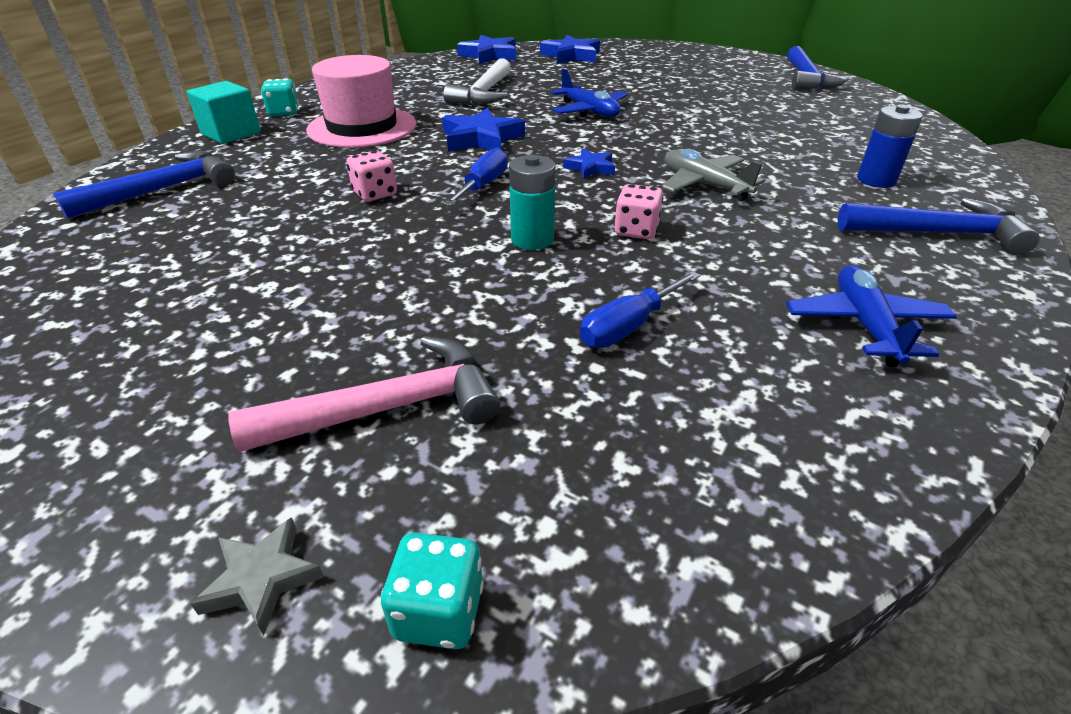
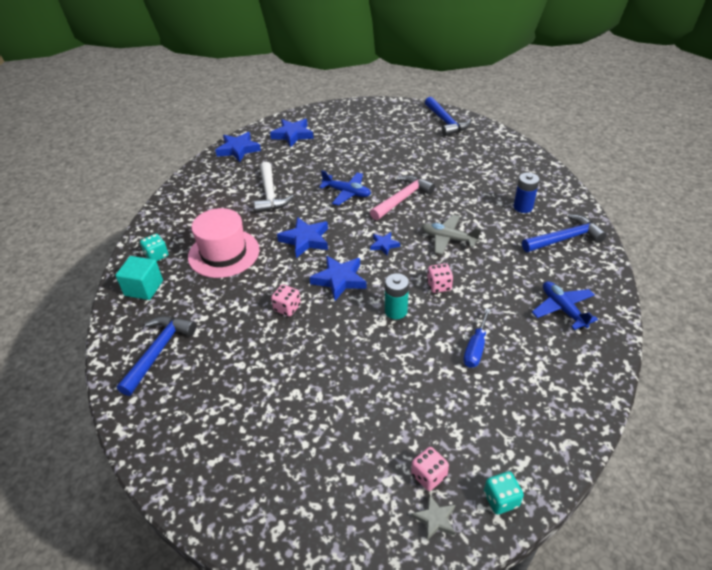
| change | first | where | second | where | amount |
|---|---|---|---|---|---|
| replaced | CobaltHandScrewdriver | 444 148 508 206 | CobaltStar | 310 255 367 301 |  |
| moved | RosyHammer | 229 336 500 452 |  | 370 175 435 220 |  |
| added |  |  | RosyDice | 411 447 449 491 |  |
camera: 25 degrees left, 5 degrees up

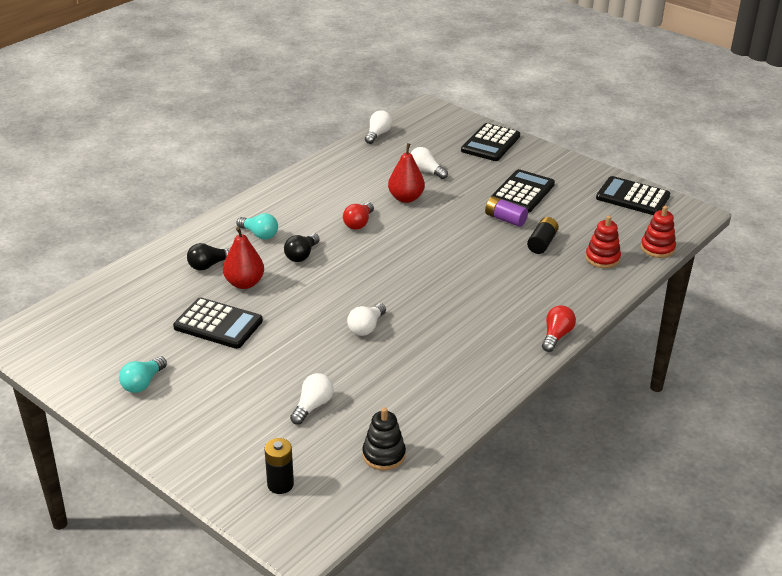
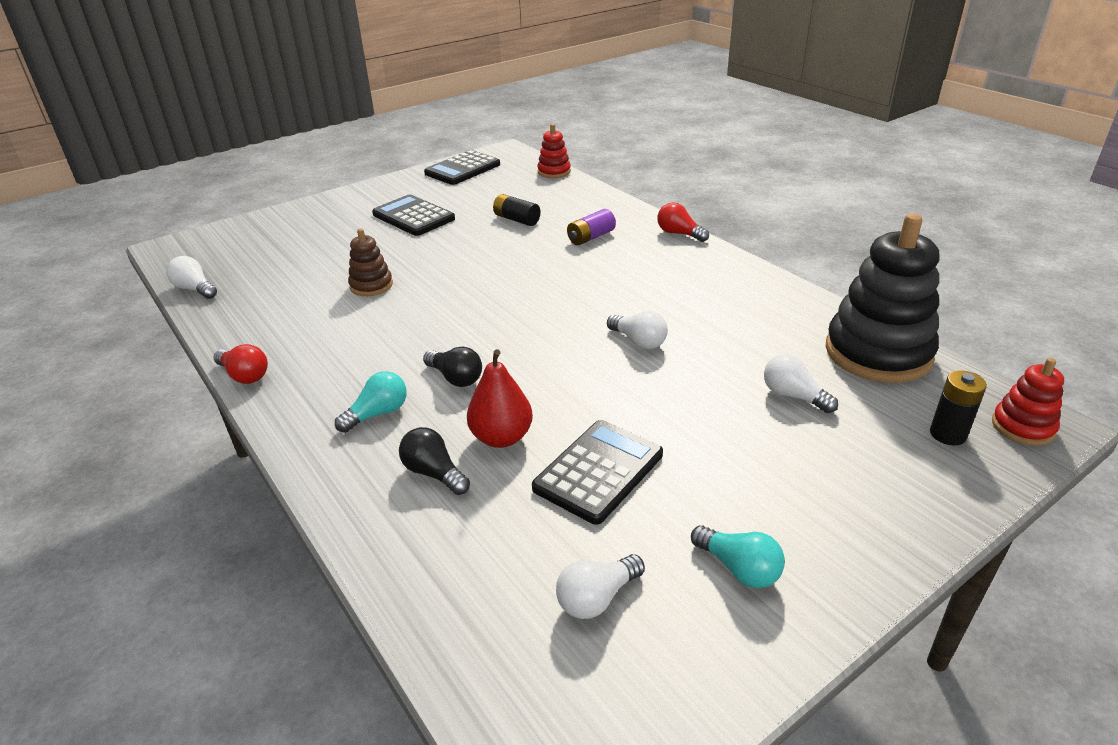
| change | first | where | second | where | amount |
|---|---|---|---|---|---|
| removed | JetBlackCalculator | 461 123 520 161 |  |  |  |
| replaced | CrimsonPear | 388 143 425 203 | BrownStackingToy | 348 228 393 296 |  |
| moved | SnowWhiteBulb | 411 147 448 179 |  | 556 554 645 619 |  |
| moved | RoyalPurpleBattery | 485 196 528 227 |  | 567 209 616 245 |  |
| moved | CrimsonBulb | 343 202 374 230 |  | 213 344 268 384 |  |
| moved | CrimsonStackingToy | 585 216 621 268 |  | 992 358 1064 446 |  |
| turned | JetBlackBulb | 187 243 230 270 |  | 399 427 470 495 | 150 degrees clockwise |
| resized | JetBlackStackingToy | 362 407 406 470 |  | 826 213 939 383 | x2.04 |
camera: 75 degrees left, 0 degrees up

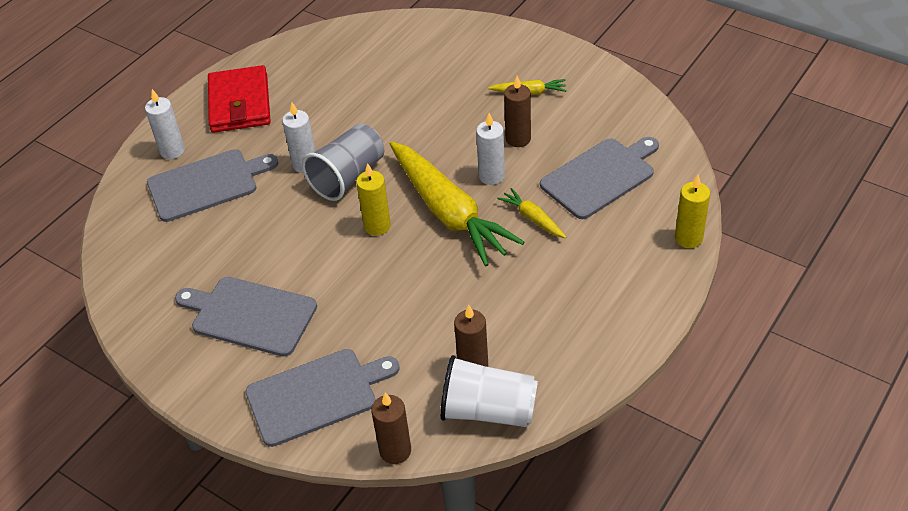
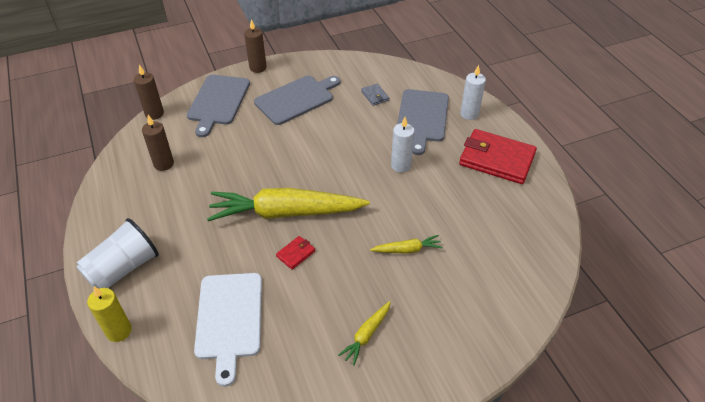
| change | first | where | second | where | amount |
|---|---|---|---|---|---|
| moved | BrownWaxCandle | 504 76 531 147 |  | 244 19 267 73 |  |
| replaced | SnowWhiteWaxCandle | 476 113 505 185 | CrimsonBillfold | 276 236 315 270 |  |
| removed | GrayCup | 302 124 384 201 |  |  |  |
| recoloured | GrayChoppingBoard | 540 137 659 219 | SnowWhiteChoppingBoard | 194 273 262 387 |  |
| removed | BrightYellowWaxCandle | 356 163 391 236 |  |  |  |
| moved | BrightYellowToyCarrot | 497 188 566 238 |  | 370 235 443 254 |  |
| moved | SnowWhiteCup | 440 355 538 427 |  | 77 218 159 289 |  |
| added |  |  | GrayBillfold | 361 84 389 106 |  |
camera: 120 degrees right, 0 degrees up

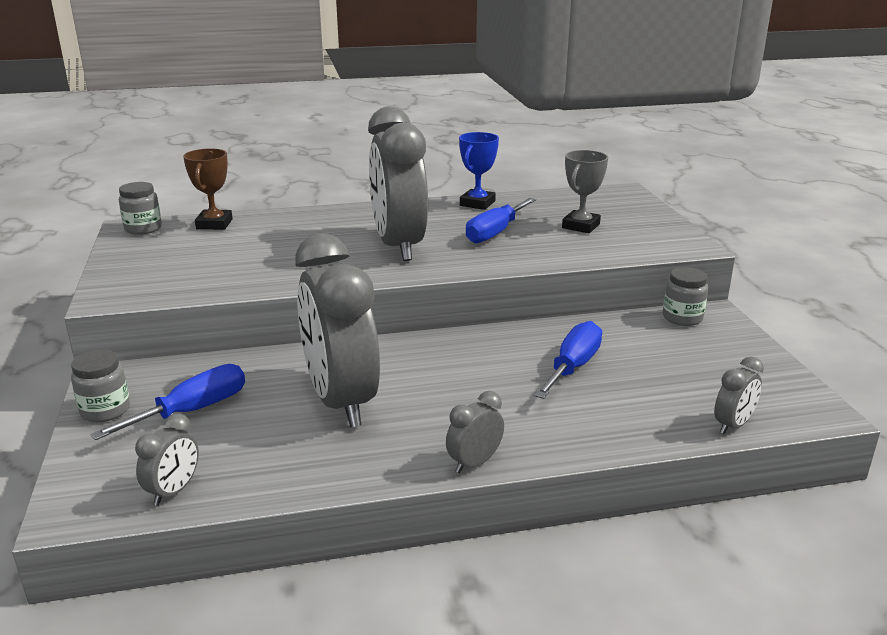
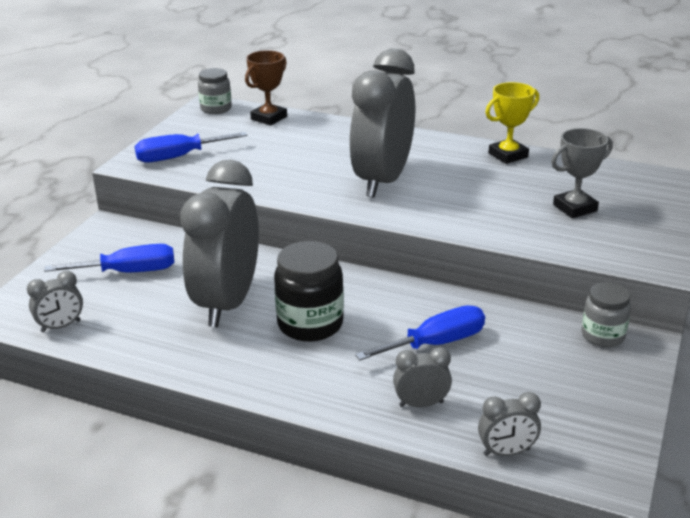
| change | first | where | second | where | amount |
|---|---|---|---|---|---|
| recoloured | CobaltTrophy | 459 132 499 210 | BrightYellowTrophy | 485 82 539 164 |  |
| moved | CobaltHandScrewdriver | 466 198 536 244 |  | 135 132 247 163 |  |
| removed | GrayJar | 71 350 130 422 |  |  |  |
| moved | GrayClock | 446 391 504 473 |  | 393 347 452 407 |  |
| added |  |  | JetBlackJar | 274 241 344 342 |  |
camera: 35 degrees right, 5 degrees up

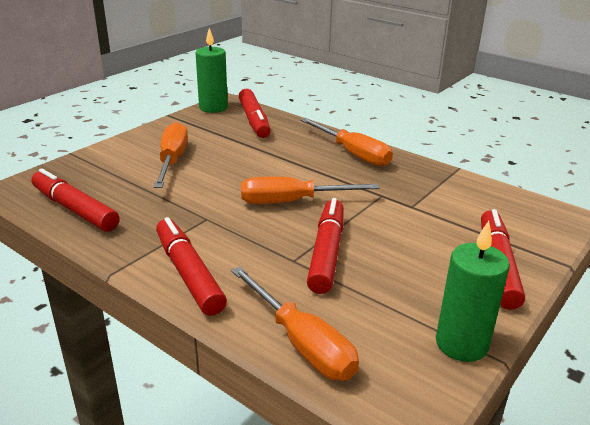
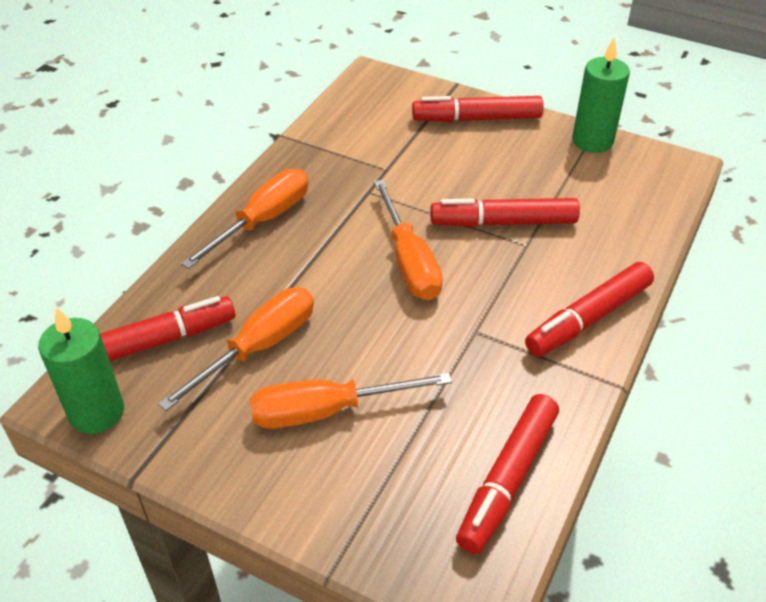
| change | first | where | second | where | amount |
|---|---|---|---|---|---|
| moved | OrangeHandScrewdriver | 231 267 359 381 |  | 158 288 314 411 |  |
camera: 100 degrees left, 15 degrees up

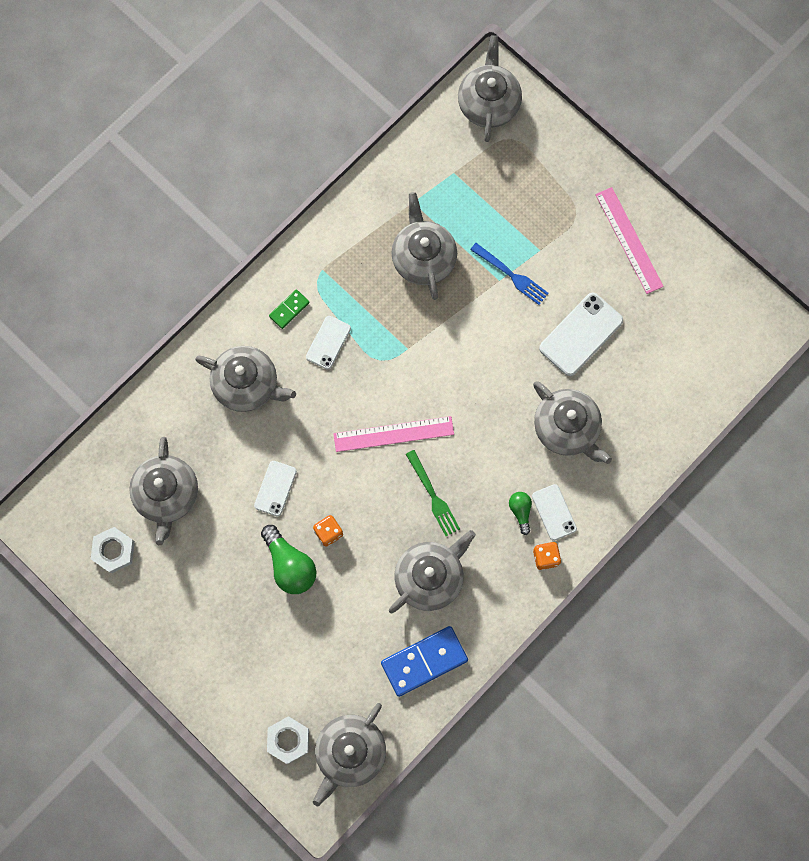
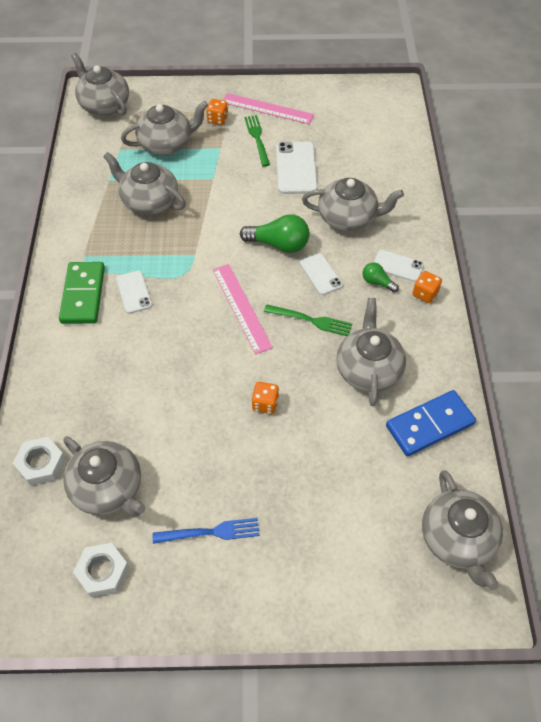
| change | first | where | second | where | amount |
|---|---|---|---|---|---|
| moved | CobaltDinnerFork | 470 243 549 305 |  | 152 518 260 544 |  |
| resized | EmeraldDomino | 269 289 310 329 |  | 59 262 105 324 | x1.93 |
| moved | GrayTeaPot | 195 346 296 412 |  | 121 101 208 155 |  |
| turned | RosyStraightedge | 333 416 454 452 |  | 212 264 273 354 | 60 degrees counterclockwise |
| moved | SnowWhiteSmartphone | 254 461 297 517 |  | 300 253 343 295 |  |
| moved | EmeraldBulb | 261 525 317 594 |  | 240 214 310 253 |  |
| turned | CobaltDomino | 381 626 468 697 |  | 386 390 476 456 | 45 degrees clockwise |
| moved | SnowWhiteHexNut | 267 716 309 764 |  | 13 437 66 486 |  |
| added |  |  | OrangeDice | 206 99 228 125 |  |
| added |  |  | EmeraldDinnerFork | 244 115 270 167 |  |
camera: 45 degrees left, 20 degrees down

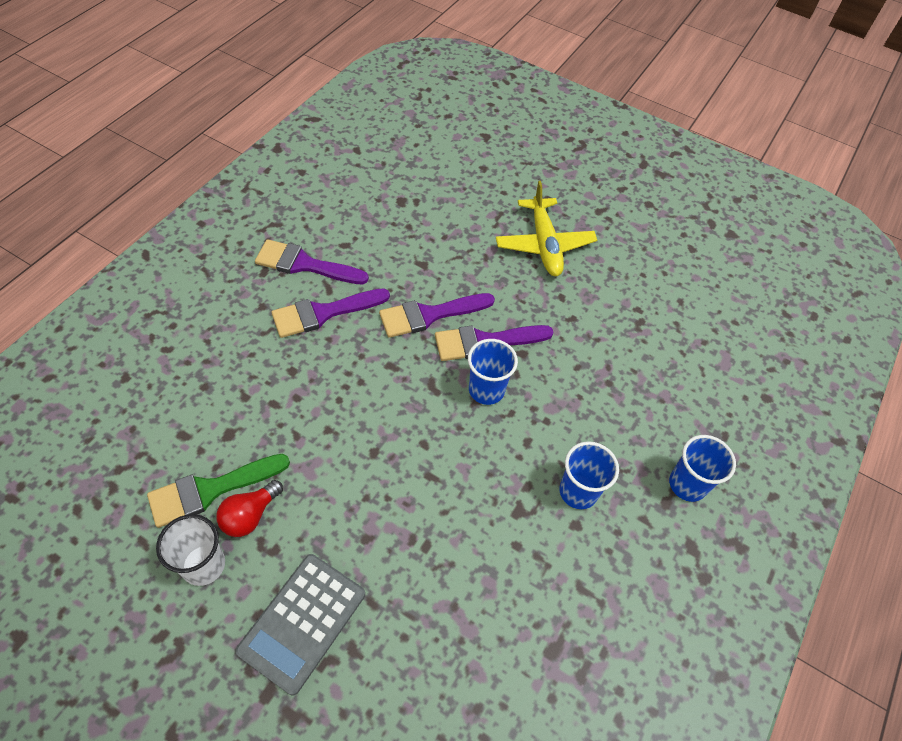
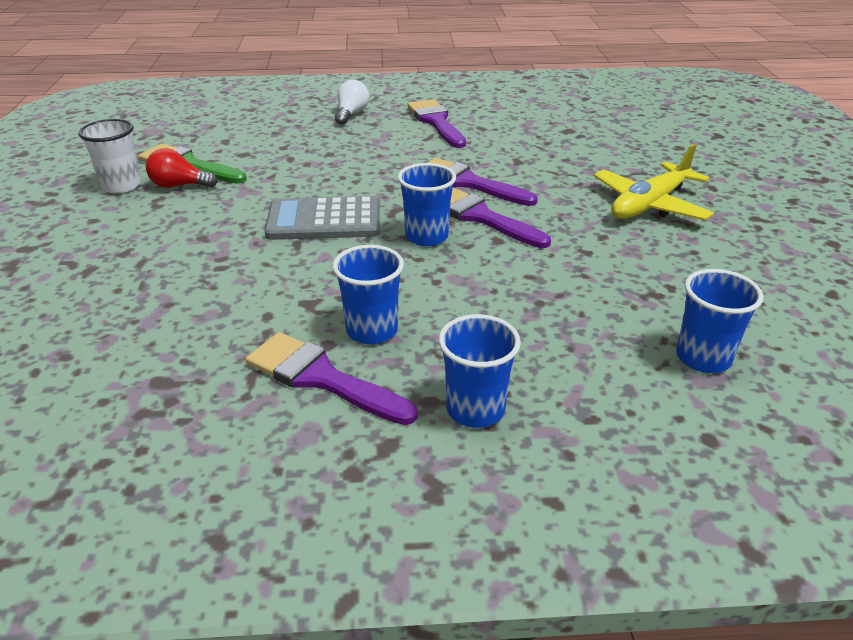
| change | first | where | second | where | amount |
|---|---|---|---|---|---|
| moved | RoyalPurplePaintBrush | 271 288 390 338 |  | 246 332 418 425 |  |
| moved | GrayCalculator | 235 554 365 695 |  | 264 196 380 240 |  |
| added |  |  | SnowWhiteBulb | 335 80 369 125 |  |
| added |  |  | CobaltCup | 676 269 763 373 |  |
camera: 60 degrees right, 20 degrees down

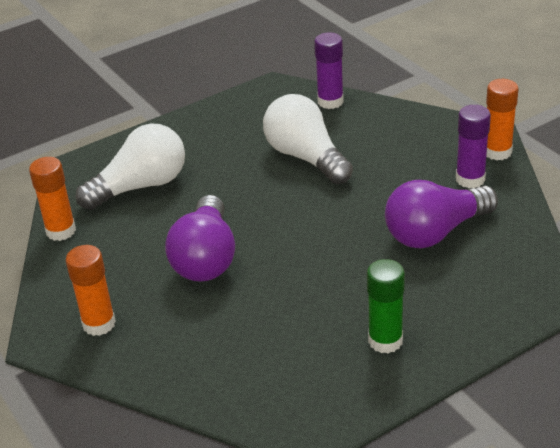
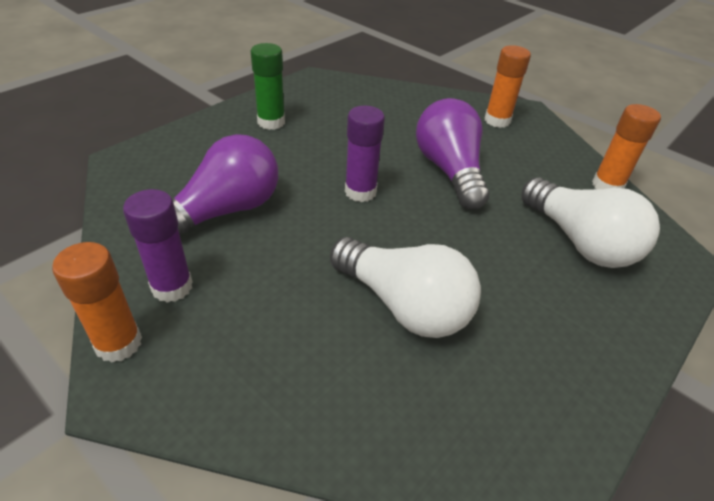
| change | first | where | second | where | amount |
|---|---|---|---|---|---|
| moved | RoyalPurpleGlueStick | 314 33 344 109 |  | 345 106 385 202 |  |
| turned | SnowWhiteBulb | 76 124 185 210 |  | 521 177 660 268 | 75 degrees counterclockwise |
camera: 160 degrees right, 5 degrees up

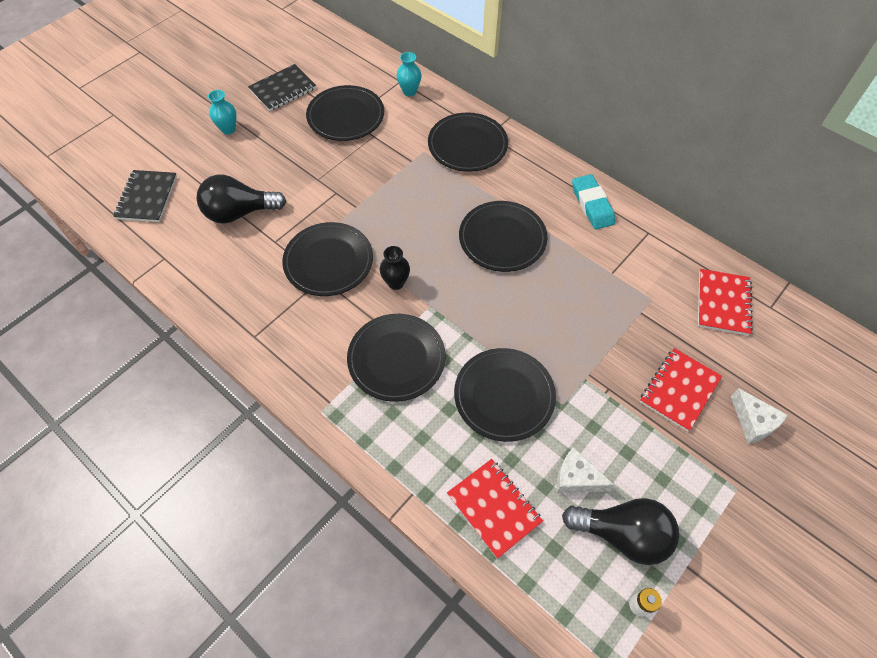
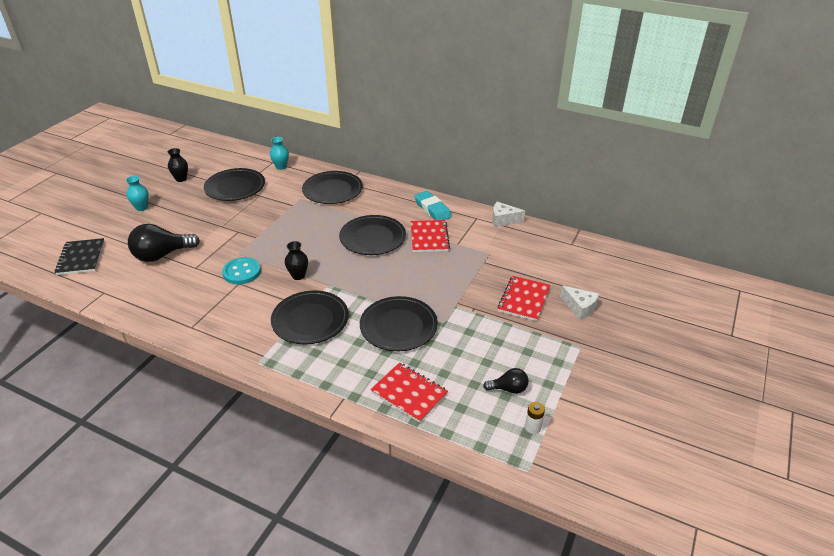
| change | first | where | second | where | amount |
|---|---|---|---|---|---|
| replaced | JetBlackExerciseBook | 248 64 316 111 | JetBlackVase | 168 148 188 182 |  |
| replaced | JetBlackDinnerPlate | 282 222 373 296 | TealButton | 222 257 261 285 |  |
| moved | CrimsonExerciseBook | 698 269 753 336 |  | 411 220 450 252 |  |
| moved | SnowWhitePieceOfCheese | 556 447 615 493 |  | 492 202 525 227 |  |
| resized | JetBlackBulb | 562 498 679 565 |  | 483 368 528 394 | x0.53 |
camera: 15 degrees left, 20 degrees down

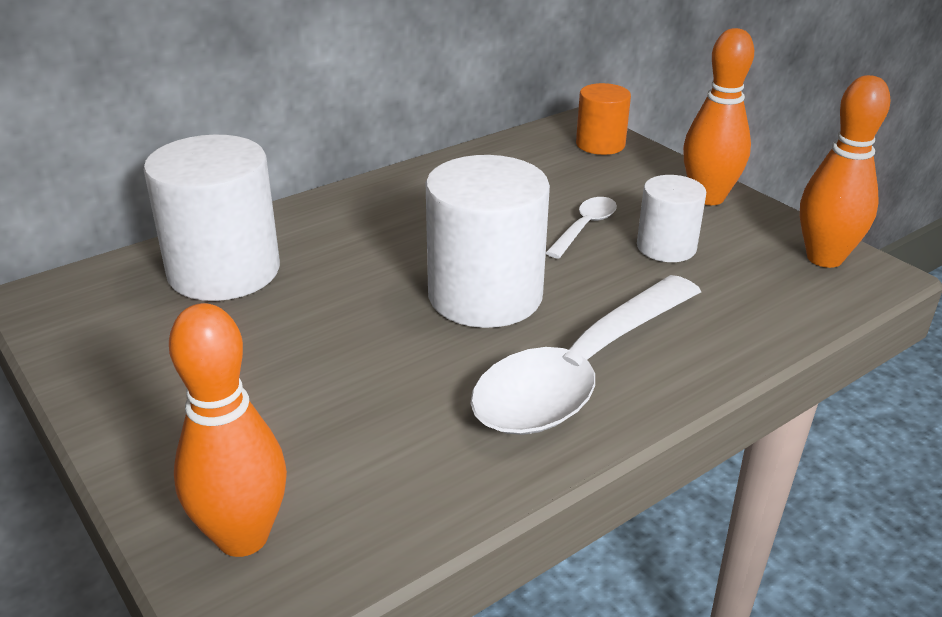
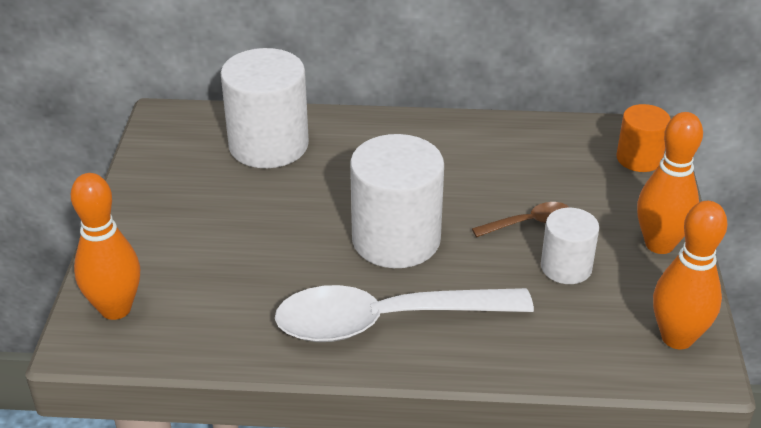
| change | first | where | second | where | amount |
|---|---|---|---|---|---|
| recoloured | SnowWhiteTeaspoon | 546 197 617 259 | BrownTeaspoon | 472 202 570 237 |  |
camera: 40 degrees right, 5 degrees up

